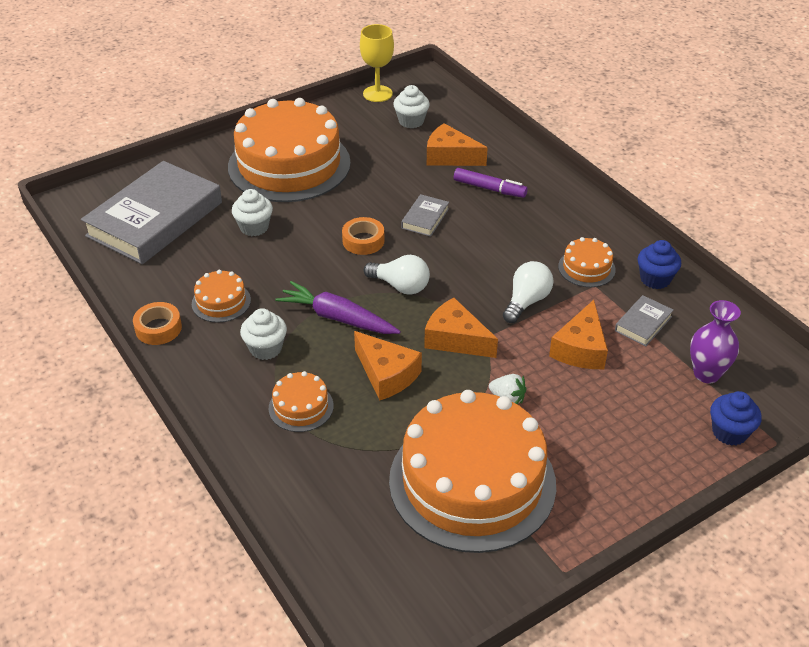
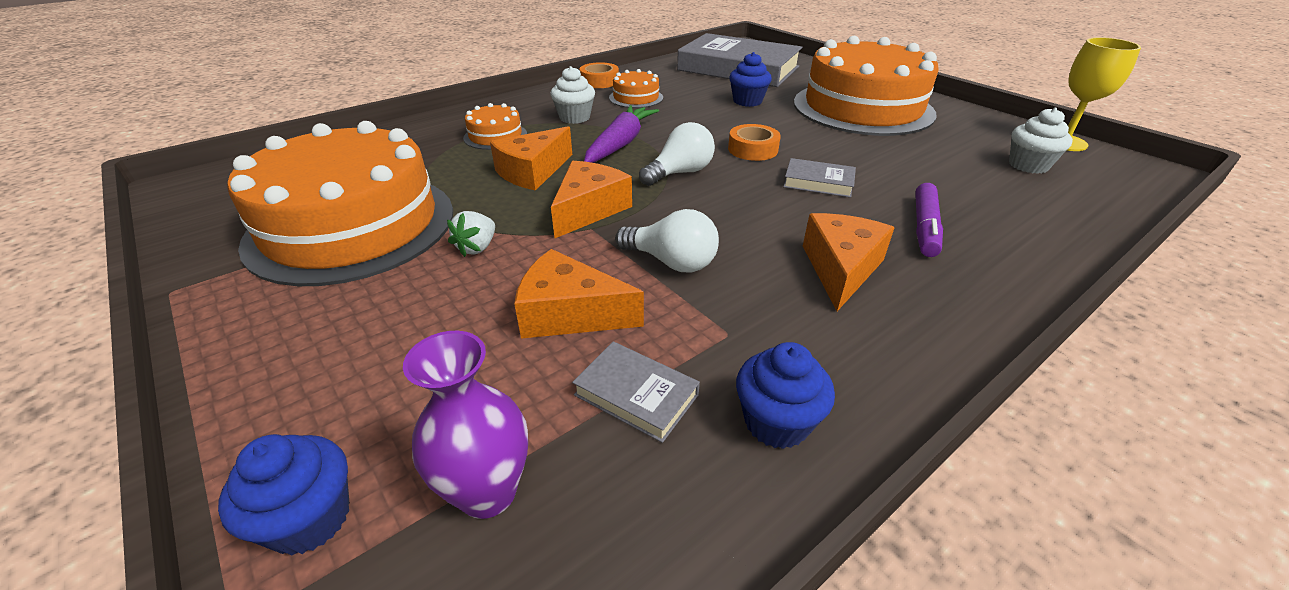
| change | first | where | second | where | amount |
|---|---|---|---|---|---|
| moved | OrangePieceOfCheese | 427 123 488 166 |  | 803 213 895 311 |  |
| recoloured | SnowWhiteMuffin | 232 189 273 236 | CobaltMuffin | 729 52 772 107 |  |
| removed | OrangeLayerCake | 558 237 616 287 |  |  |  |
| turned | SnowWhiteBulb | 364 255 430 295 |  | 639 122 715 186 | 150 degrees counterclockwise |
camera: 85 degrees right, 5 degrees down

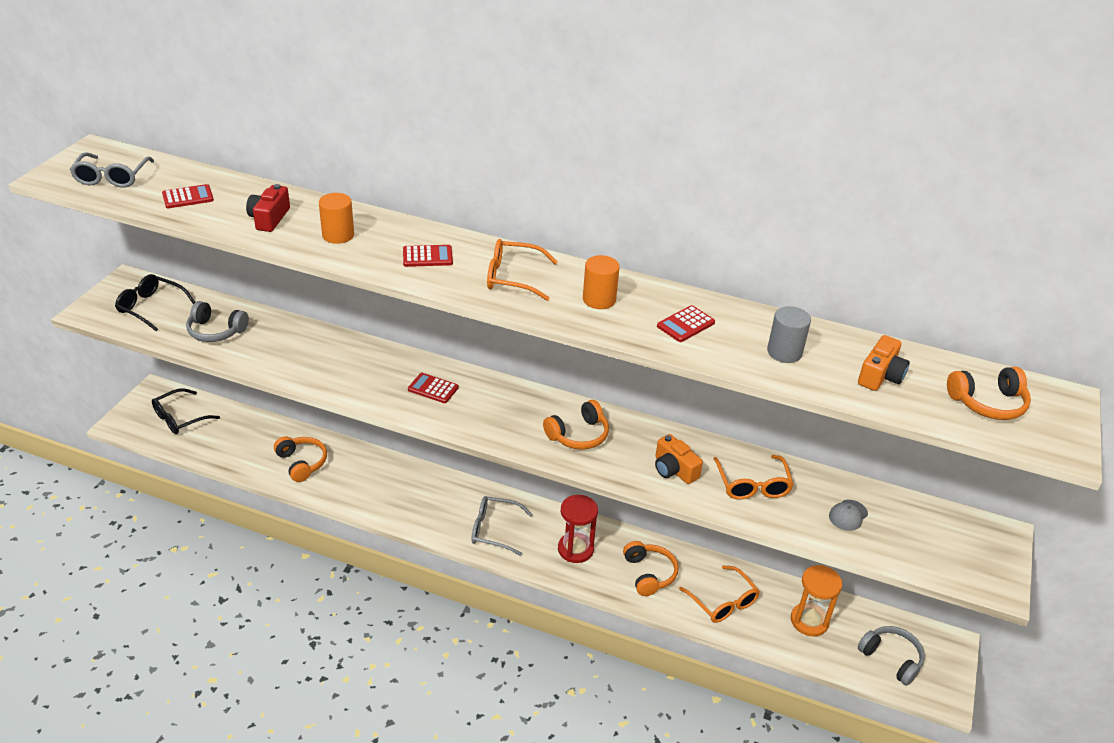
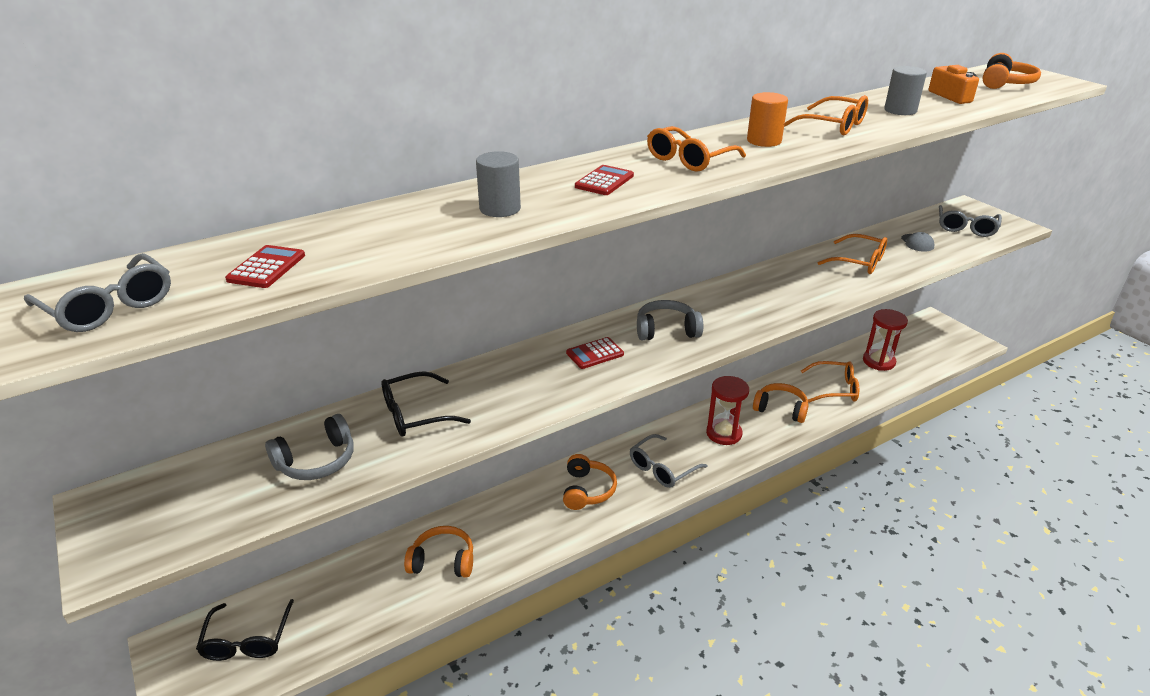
| change | first | where | second | where | amount |
|---|---|---|---|---|---|
| removed | CrimsonCamera | 246 184 290 232 |  |  |  |
| recoloured | OrangeCylinder | 319 193 354 244 | GrayCylinder | 476 151 521 217 |  |
| moved | JetBlackEyeglasses | 115 274 195 331 |  | 382 371 471 437 |  |
| replaced | CrimsonCalculator | 657 305 715 342 | OrangeEyeglasses | 784 95 868 136 |  |
| moved | OrangeOverEarHeadphones | 543 400 609 450 |  | 563 454 617 510 |  |
| removed | OrangeCamera | 655 434 703 484 |  |  |  |
| recoloured | OrangeHourglass | 791 565 842 636 | CrimsonHourglass | 863 309 908 371 |  |
| moved | GrayOverEarHeadphones | 858 626 925 686 |  | 637 300 703 340 |  |
| added |  |  | GrayEyeglasses | 939 205 1002 237 |  |
camera: 50 degrees left, 5 degrees down

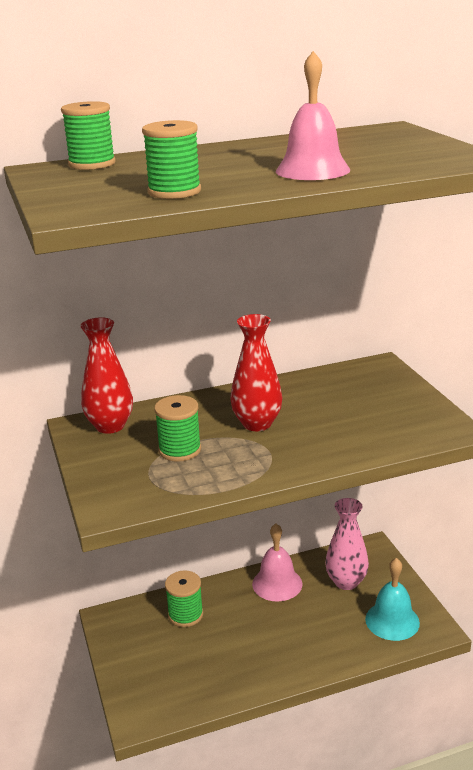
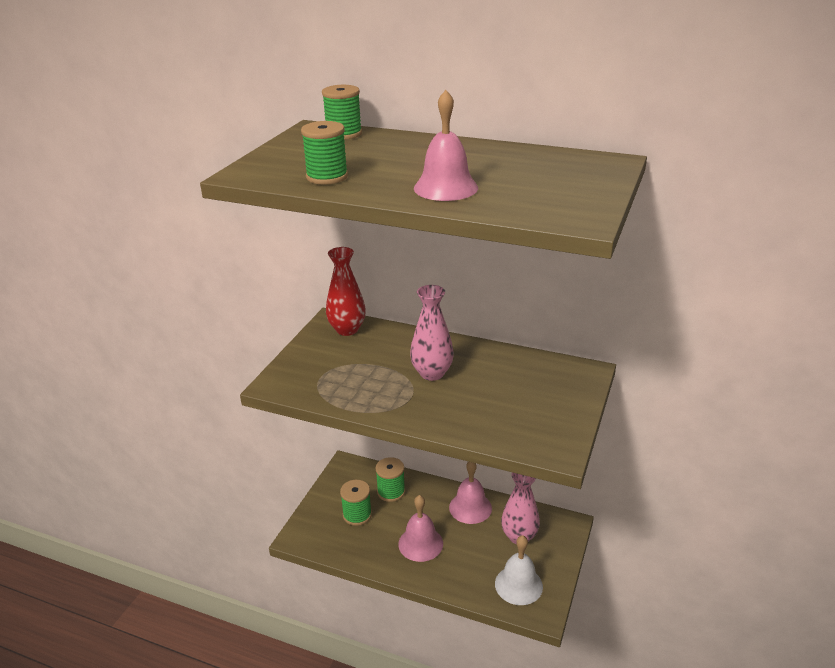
| change | first | where | second | where | amount |
|---|---|---|---|---|---|
| recoloured | CrimsonVase | 230 314 282 431 | RosyVase | 410 285 454 381 |  |
| moved | EmeraldReelOfThread | 154 395 201 462 |  | 340 480 372 526 |  |
| recoloured | TealBell | 365 558 420 641 | SnowWhiteBell | 495 535 543 605 |  |
| added |  |  | RosyBell | 398 495 443 562 |  |
camera: 40 degrees right, 5 degrees up

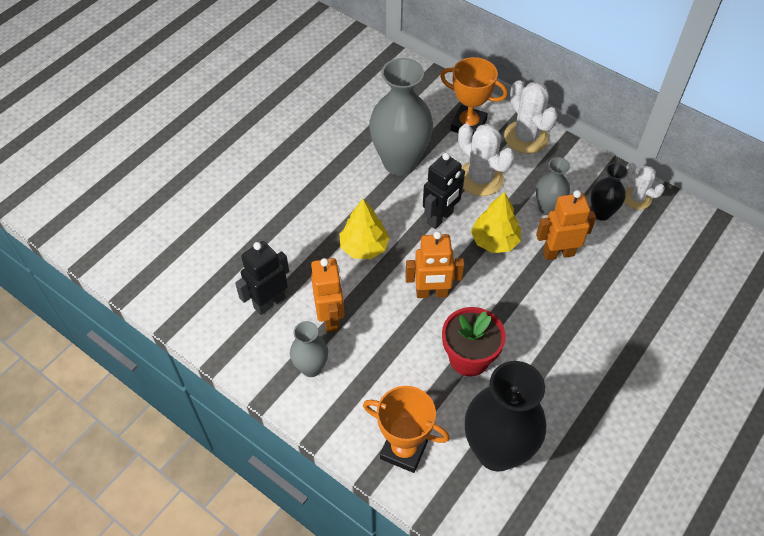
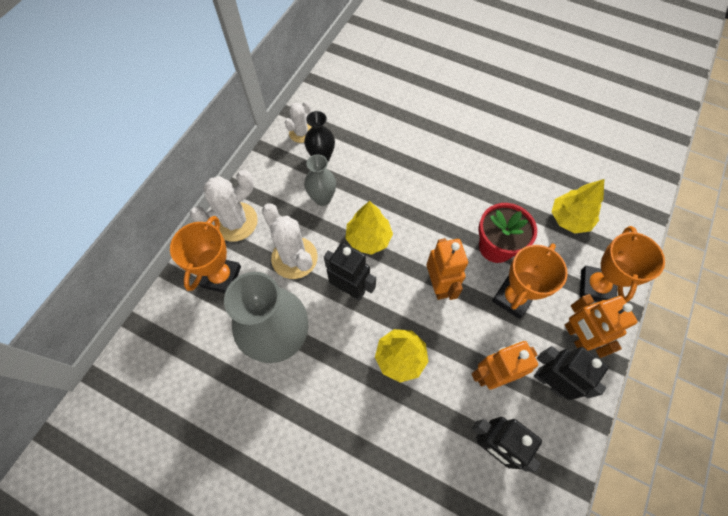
| change | first | where | second | where | amount |
|---|---|---|---|---|---|
| turned | SnowWhiteSaguaroCactus | 458 123 515 196 |  | 262 204 318 279 | 75 degrees counterclockwise |
| moved | OrangeToyRobot | 536 190 596 260 |  | 565 294 638 358 |  |
| replaced | GrayVase | 290 321 328 377 | JetBlackToyRobot | 534 346 608 400 |  |
| replaced | JetBlackVase | 465 361 546 472 | BrightYellowToyTree | 552 179 604 233 |  |
| added |  |  | OrangeTrophy | 492 244 568 319 |  |
camera: 100 degrees left, 10 degrees up

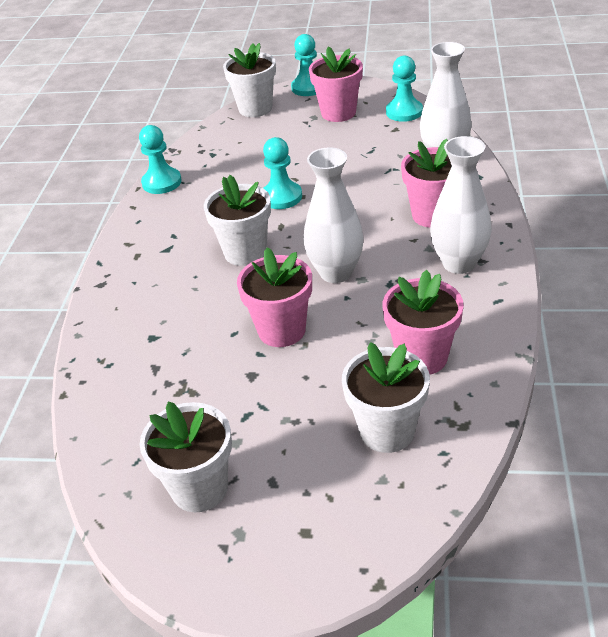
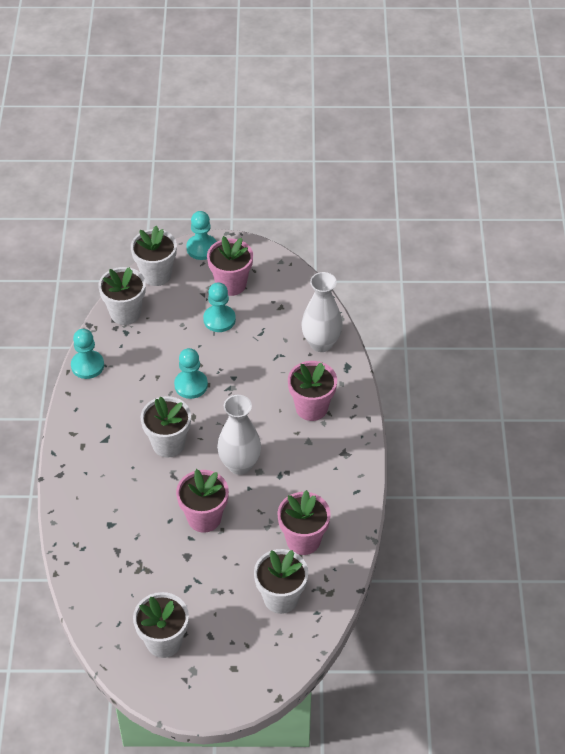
| change | first | where | second | where | amount |
|---|---|---|---|---|---|
| moved | TealChessPawn | 386 56 423 122 |  | 203 282 236 332 |  |
| removed | SnowWhiteVase | 430 136 492 274 |  |  |  |
| added |  |  | SnowWhiteFlowerPot | 98 267 146 325 |  |
camera: 10 degrees left, 10 degrees up

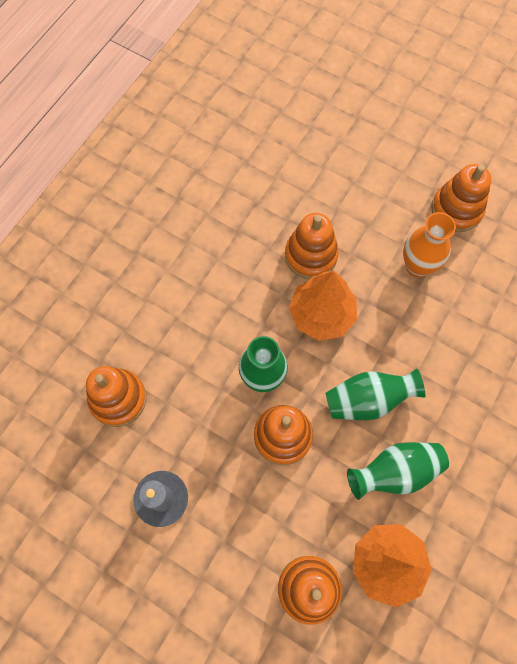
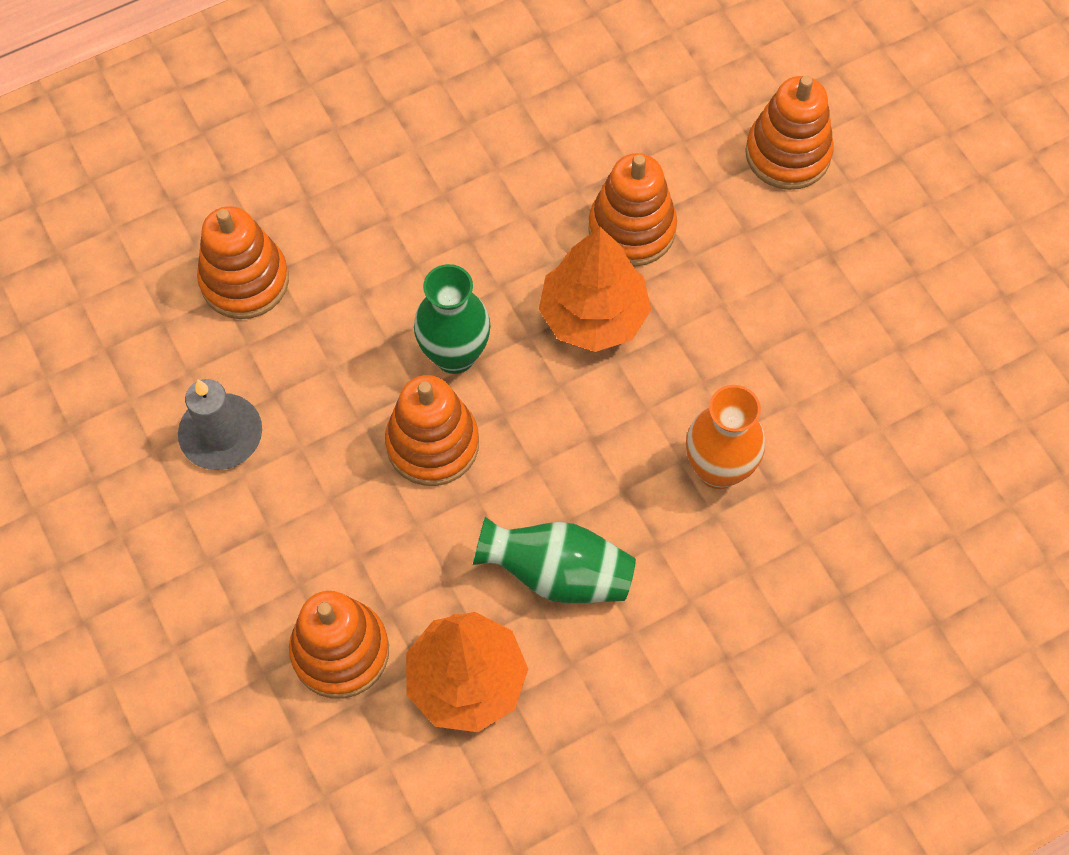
| change | first | where | second | where | amount |
|---|---|---|---|---|---|
| moved | OrangeStackingToy | 431 164 491 232 |  | 745 76 834 190 |  |
| moved | OrangeVase | 403 212 456 277 |  | 686 385 765 489 |  |
| removed | EmeraldVase | 325 369 425 420 |  |  |  |
camera: 30 degrees right, 5 degrees down

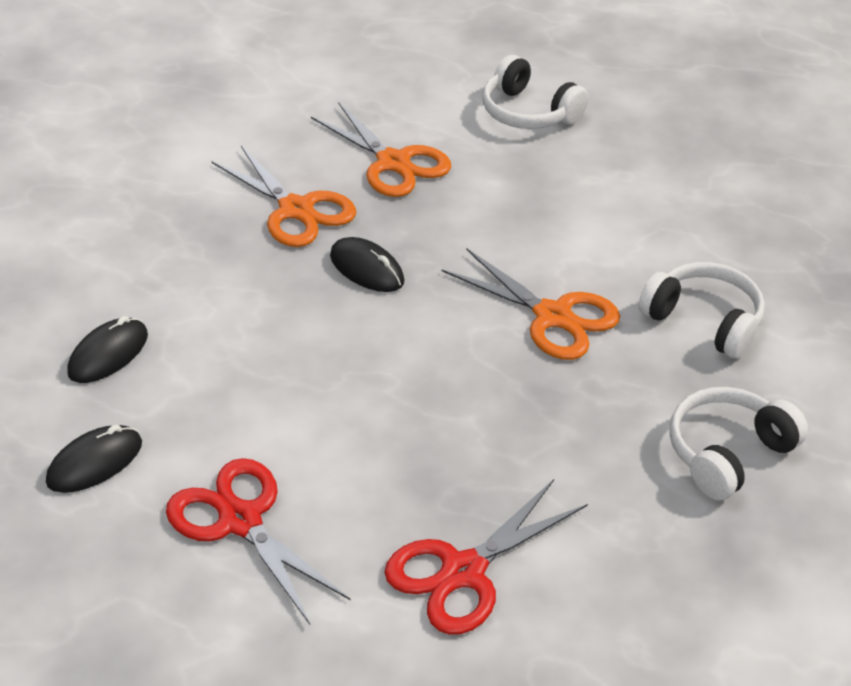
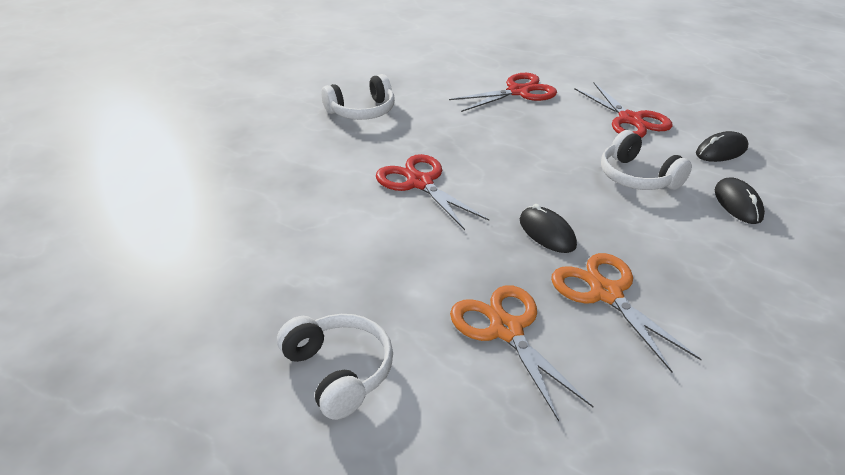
| change | first | where | second | where | amount |
|---|---|---|---|---|---|
| recoloured | OrangePairOfScissors | 442 248 620 360 | CrimsonPairOfScissors | 376 154 489 230 |  |
| moved | SnowWhiteOverEarHeadphones | 638 262 765 359 |  | 601 130 692 190 |  |
| turned | JetBlackMouse | 67 316 148 383 |  | 715 177 765 224 | 60 degrees counterclockwise |
camera: 165 degrees left, 5 degrees down

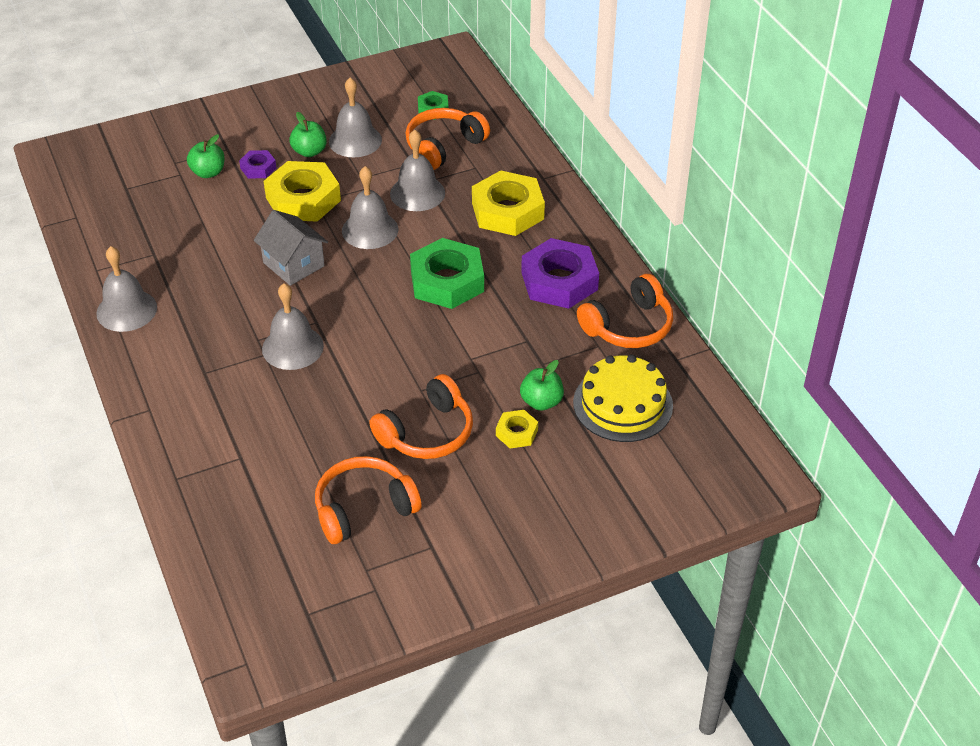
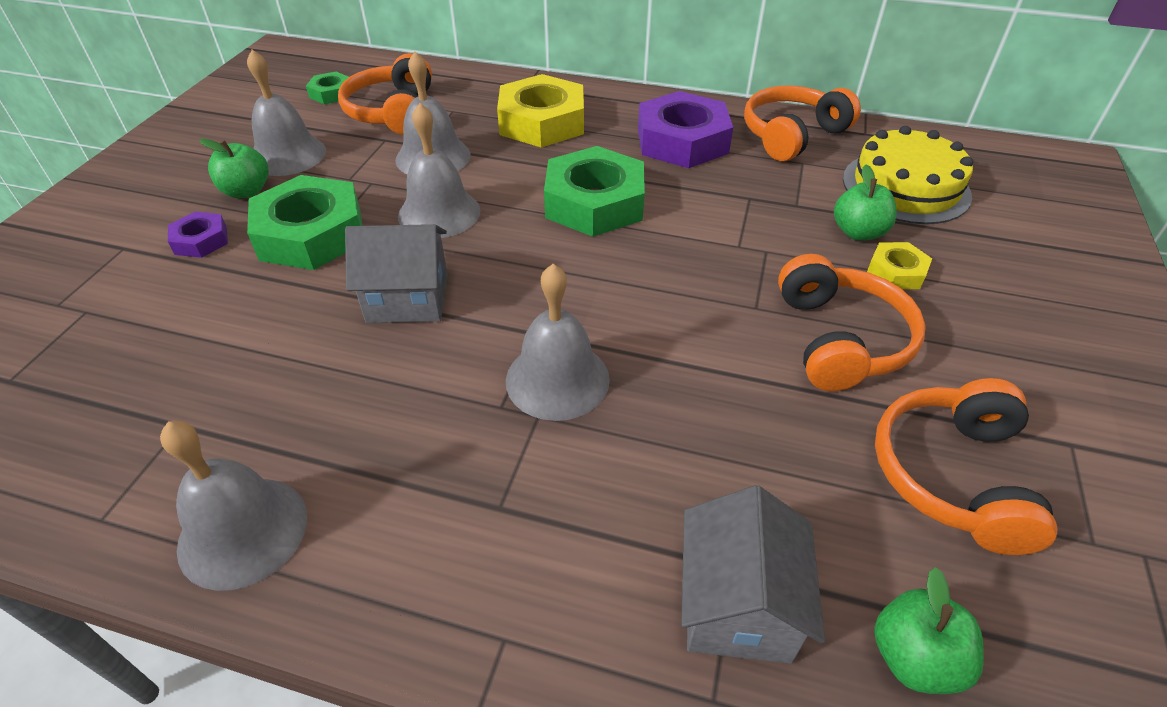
| change | first | where | second | where | amount |
|---|---|---|---|---|---|
| moved | EmeraldApple | 187 134 225 178 |  | 874 567 984 694 |  |
| recoloured | BrightYellowHexNut | 264 161 341 222 | EmeraldHexNut | 247 175 363 270 |  |
| turned | OrangeOverEarHeadphones | 577 274 673 348 |  | 744 86 861 161 | 135 degrees counterclockwise |
| added |  |  | GrayToyHouse | 681 485 825 664 |  |
camera: 50 degrees left, 0 degrees up

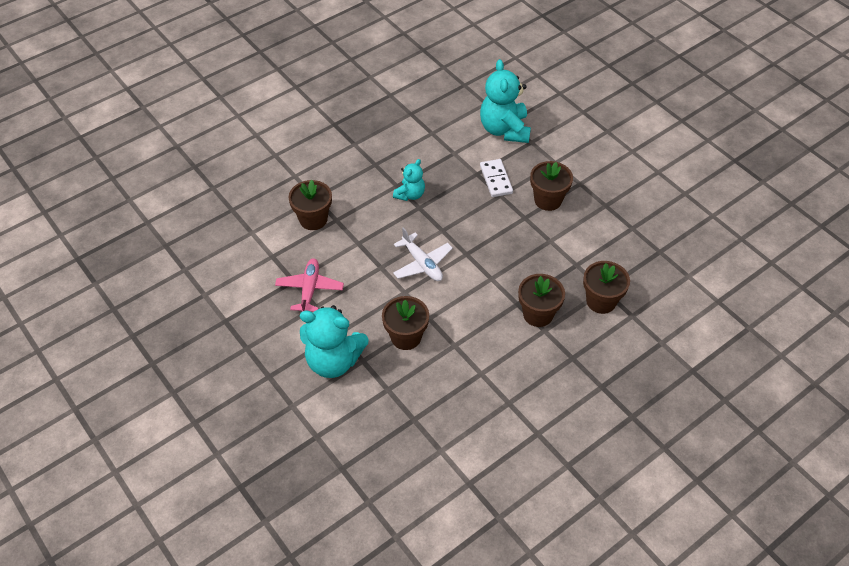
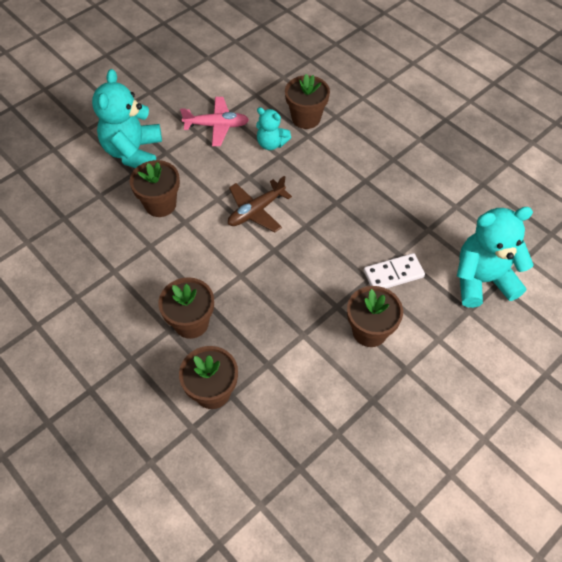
| change | first | where | second | where | amount |
|---|---|---|---|---|---|
| moved | TealTeddyBear | 393 159 425 201 |  | 256 107 291 150 |  |
| recoloured | SnowWhiteToyPlane | 393 227 453 281 | BrownToyPlane | 228 176 292 232 |  |
camera: 85 degrees right, 5 degrees up

